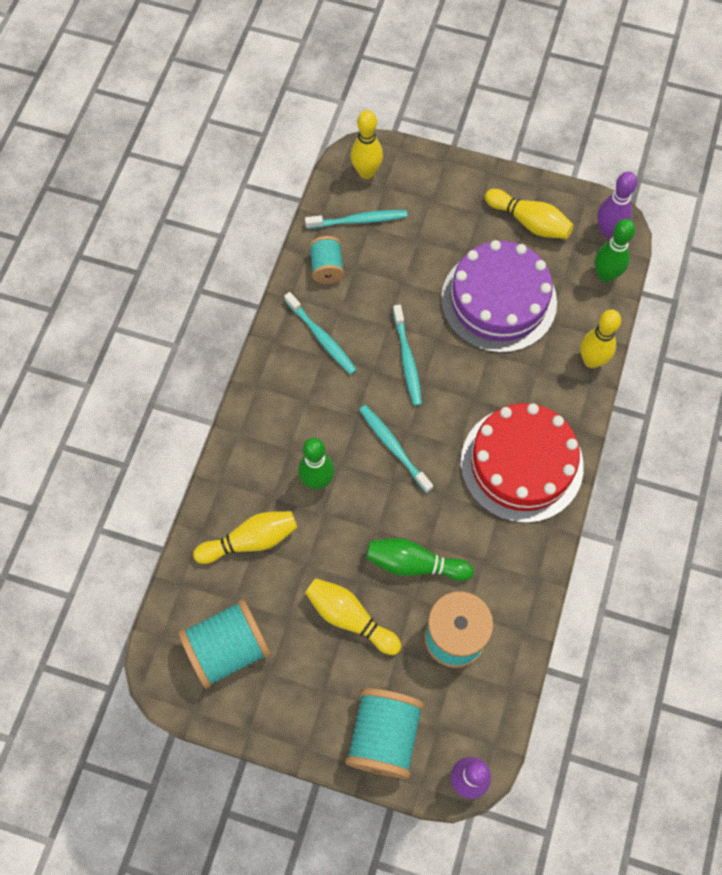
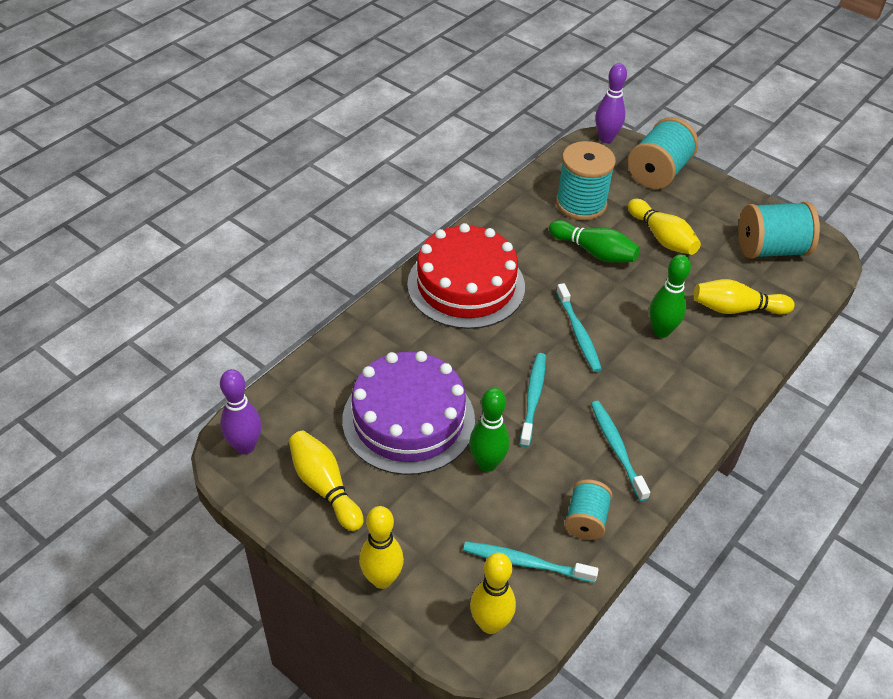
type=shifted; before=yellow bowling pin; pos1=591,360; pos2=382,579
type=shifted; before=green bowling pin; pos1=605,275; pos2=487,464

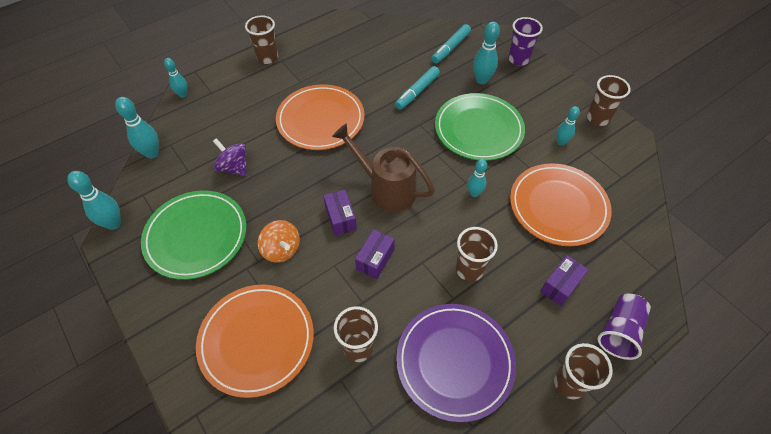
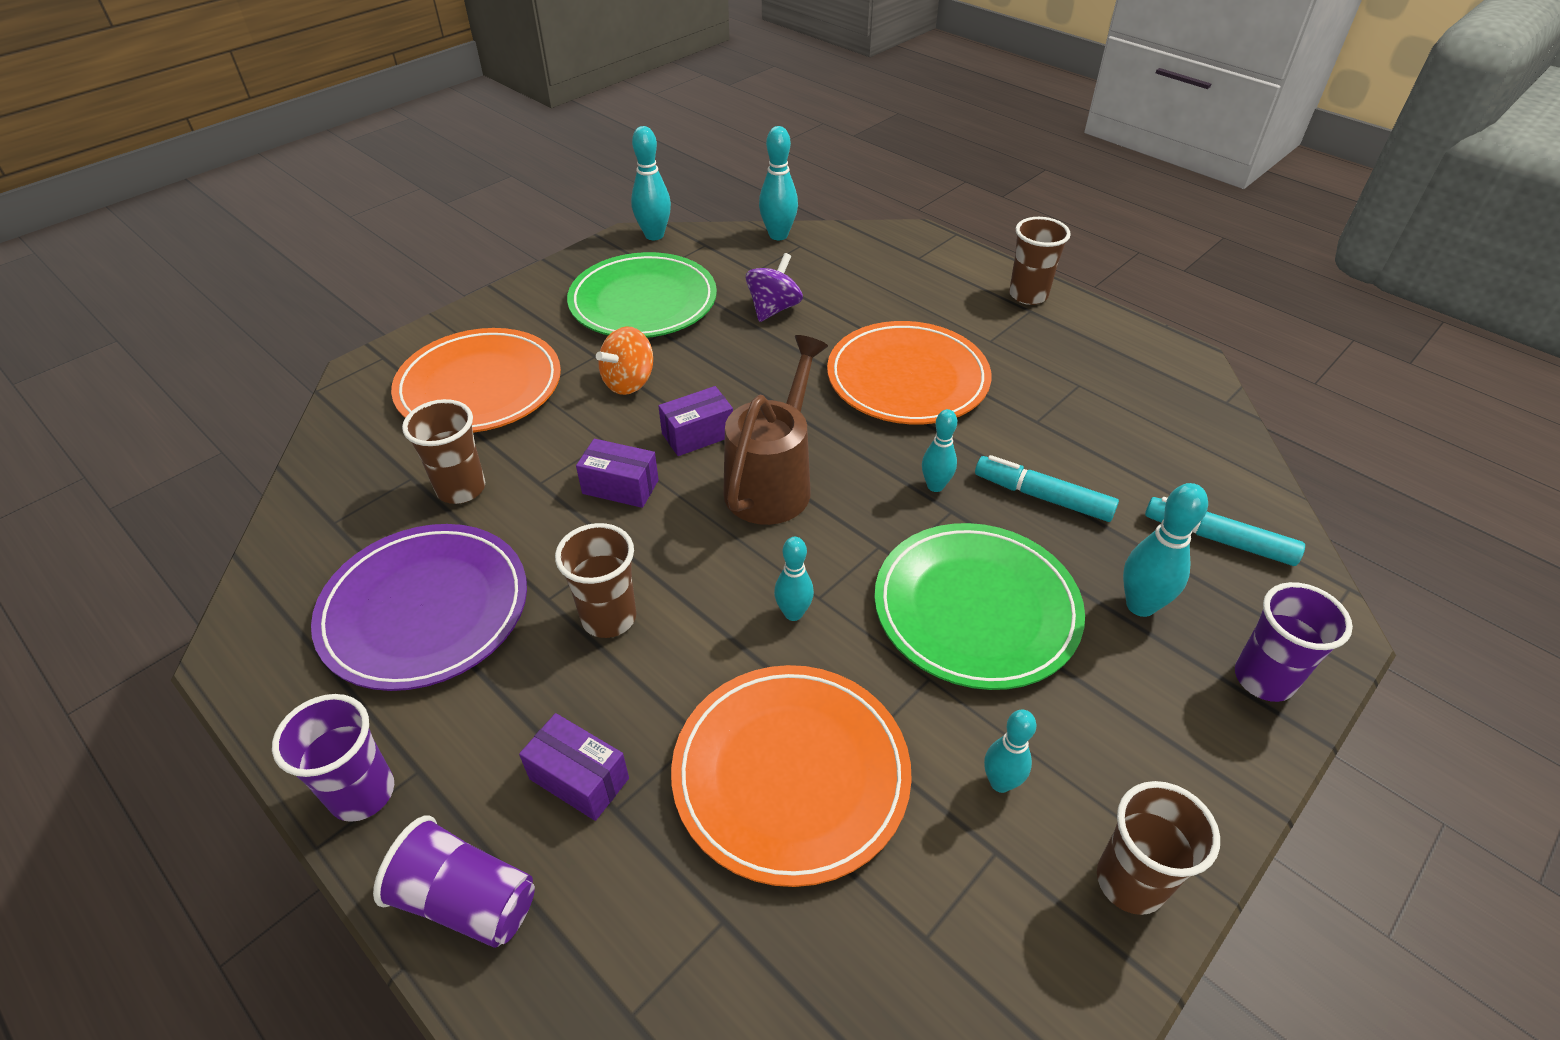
type=repainted; before=brown cup; after=purple cup; pos1=569,383; pos2=362,793
type=shifted; before=turquoise bowling pin; pos1=183,95; pos2=935,486

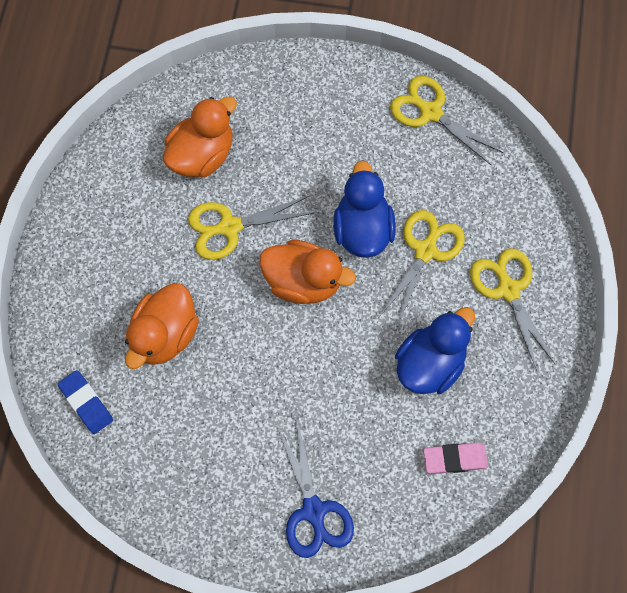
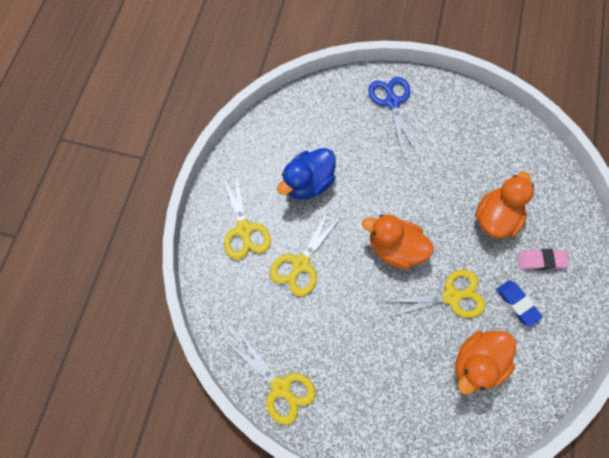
type=shifted; before=blue eraser; pos1=86,403; pos2=517,303
type=shifted; before=pink eraser; pos1=455,459; pos2=541,260
type=gone; before=blue duck; pos1=362,229

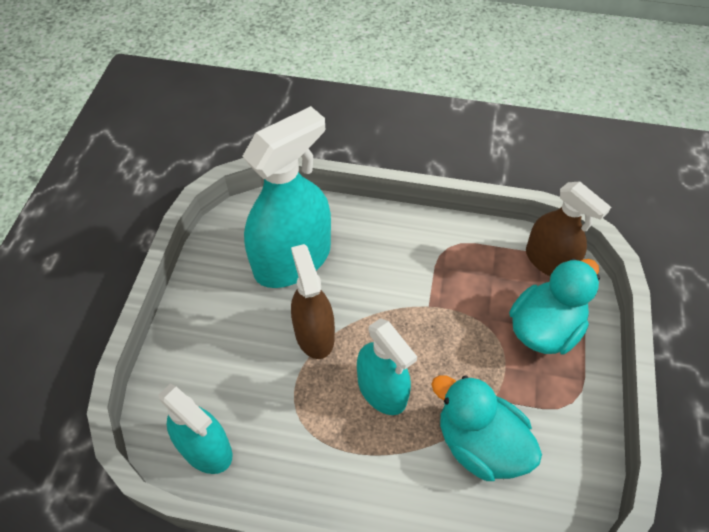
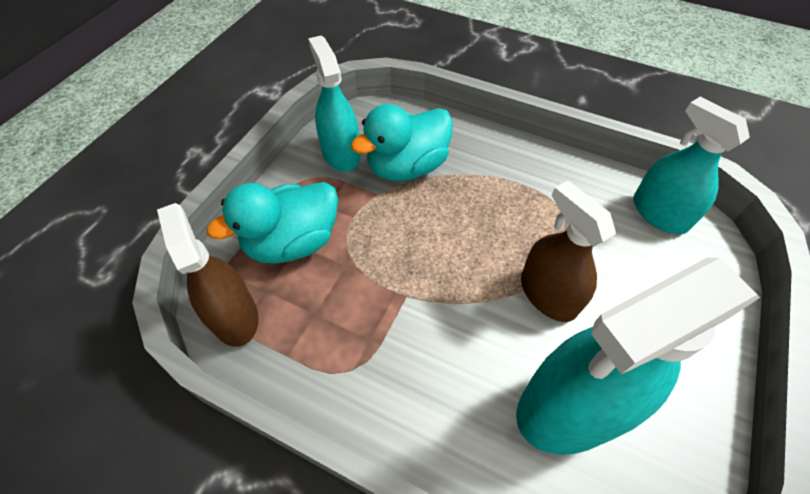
type=shifted; before=turquoise spray bottle; pos1=382,390; pos2=341,153
type=rotated; before=turquoise duck; pos1=480,443; pos2=407,166; turn=90
type=rotated; before=brown spray bottle; pos1=314,334; pos2=548,294; turn=150

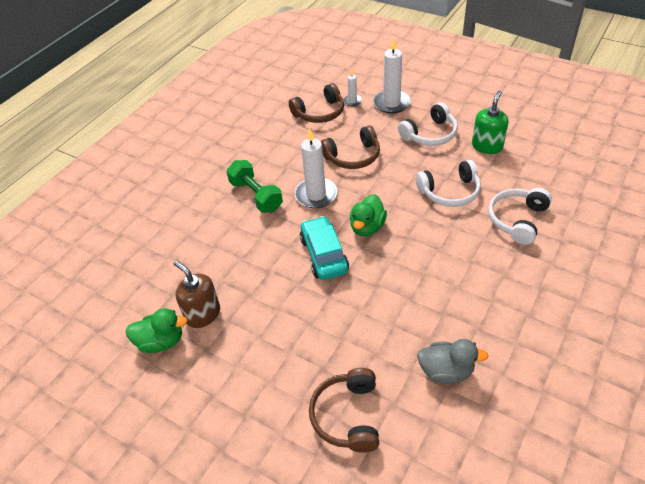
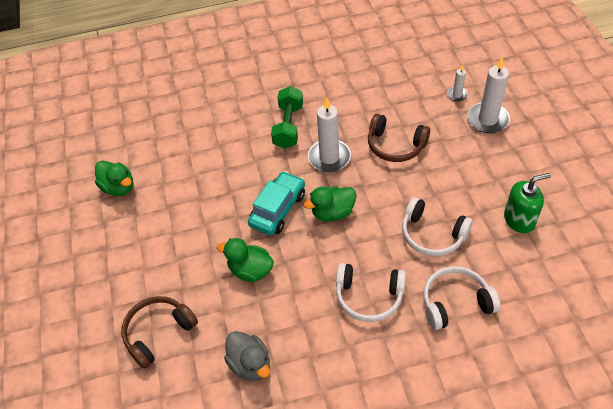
type=new; after=green duck; pos2=250,270
type=shifted; before=white headphones; pos1=430,134; pos2=369,296
type=gone; before=brown soap dispenser; pos1=203,314
type=gone; before=brown headphones; pos1=319,112

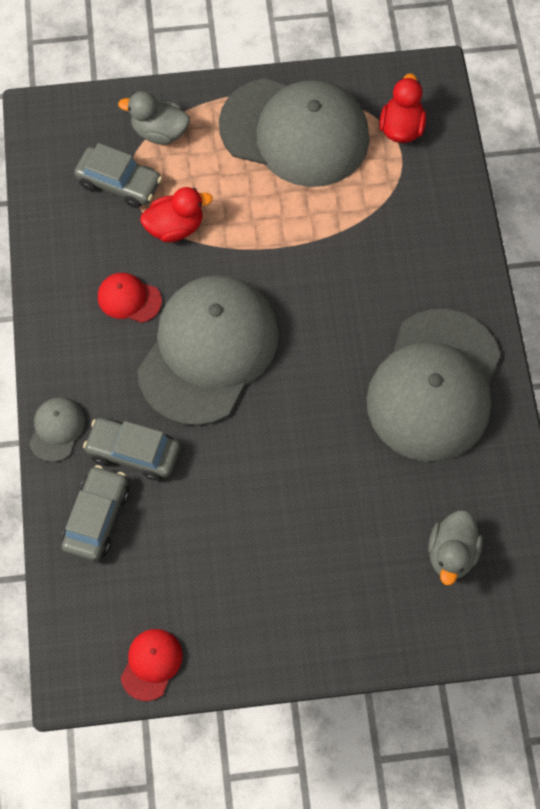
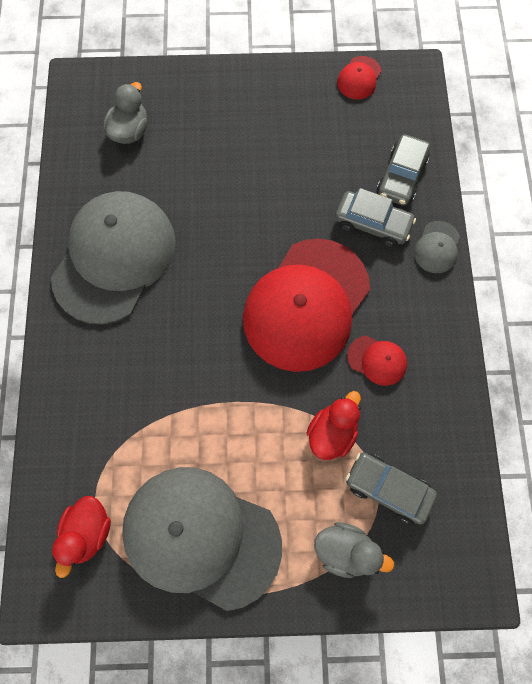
type=repainted; before=grey cap; after=red cap; pos1=208,351; pos2=306,304
type=rotated; before=red duck; pos1=175,227; pos2=332,432; turn=135

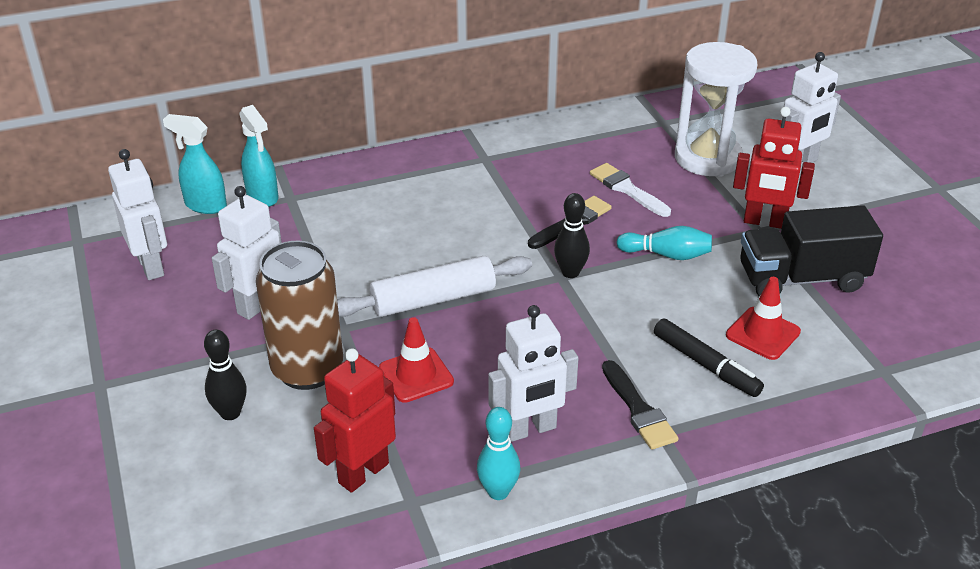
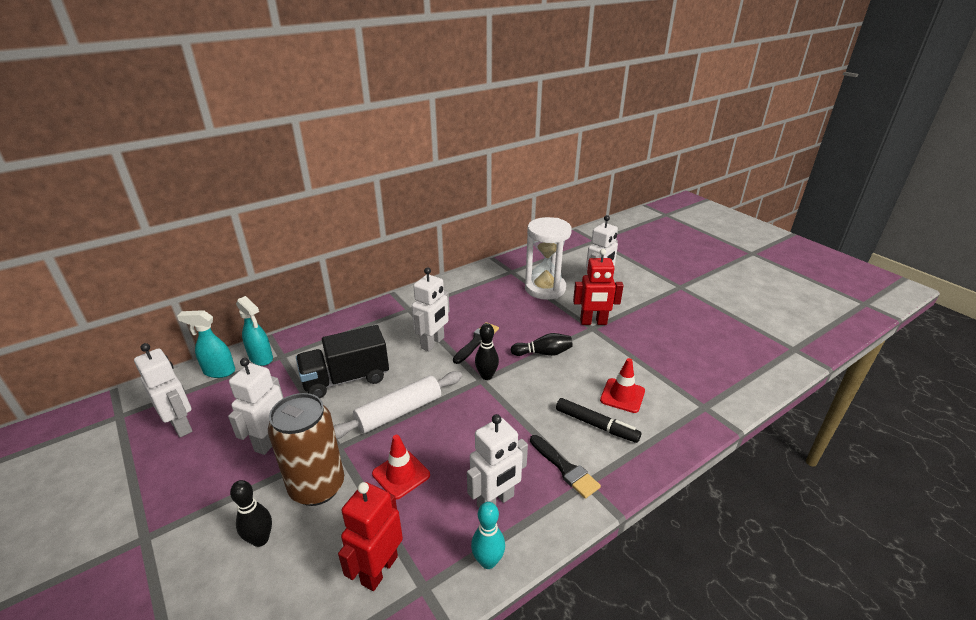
type=shifted; before=black truck; pos1=802,279; pos2=346,379
type=new; after=white robot; pos2=433,343
type=repainted; before=turquoise bowling pin; after=black bowling pin; pos1=667,255; pos2=543,353
type=gone; before=white brush; pos1=627,189

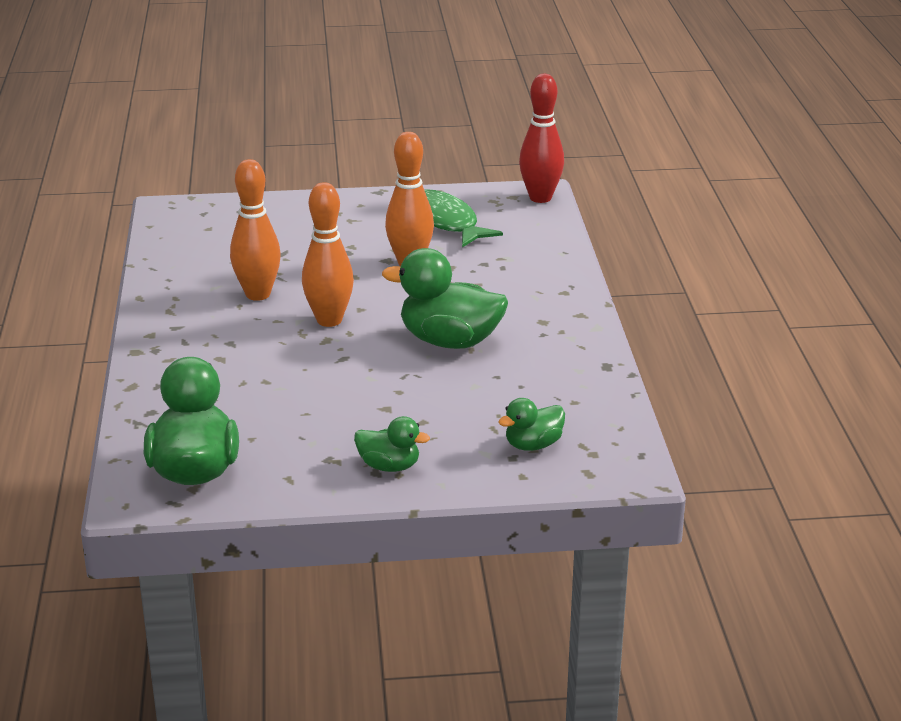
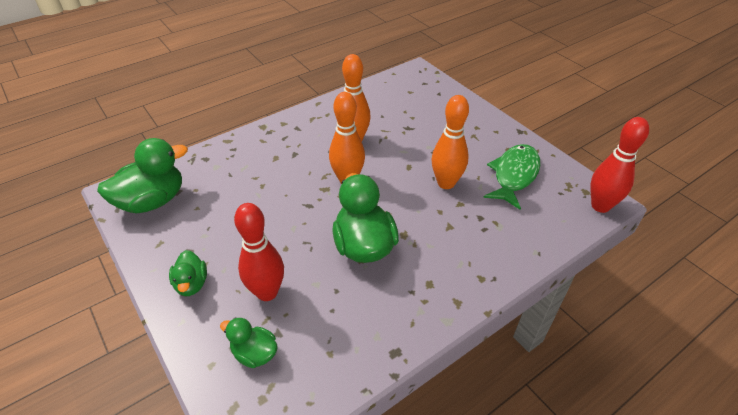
type=new; after=red bowling pin; pos2=267,292

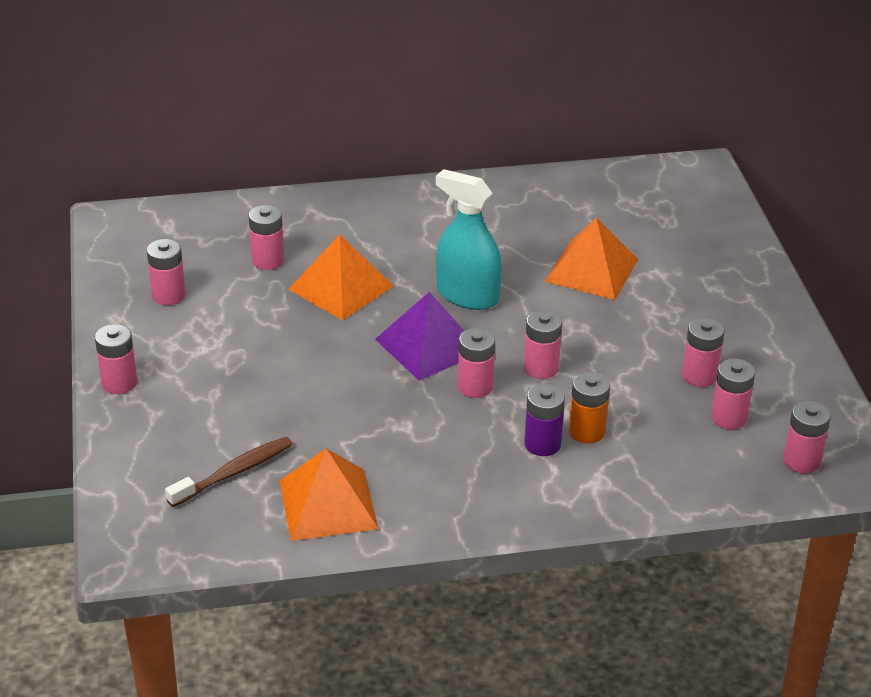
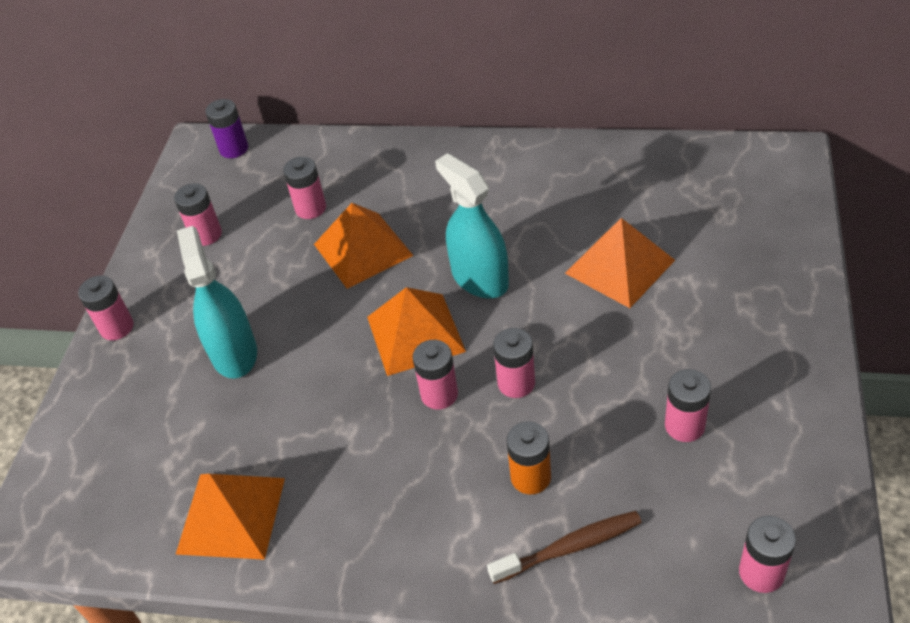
type=new; after=turquoise spray bottle; pos2=234,353
type=shifted; before=purple battery; pos1=542,444; pos2=234,149
type=repainted; before=purple pyramid; after=orange pyramid; pos1=429,345; pos2=415,334
type=shifted; before=brown toothbrush; pos1=234,472; pos2=570,547
type=gone; before=pink battery; pos1=729,418

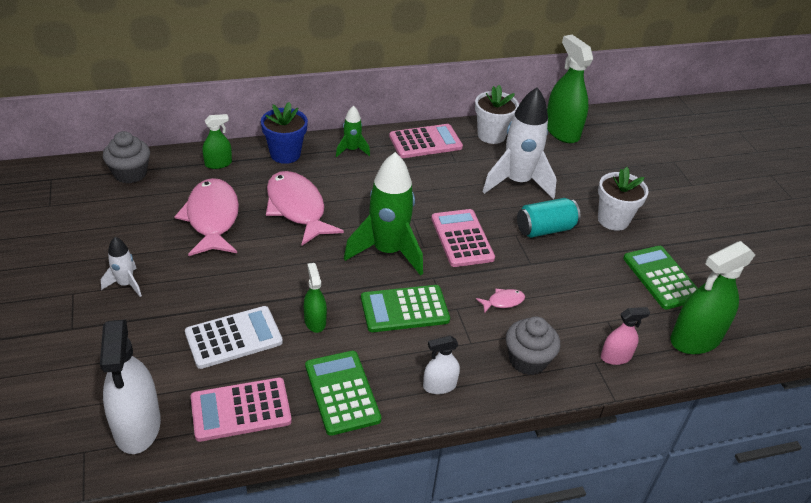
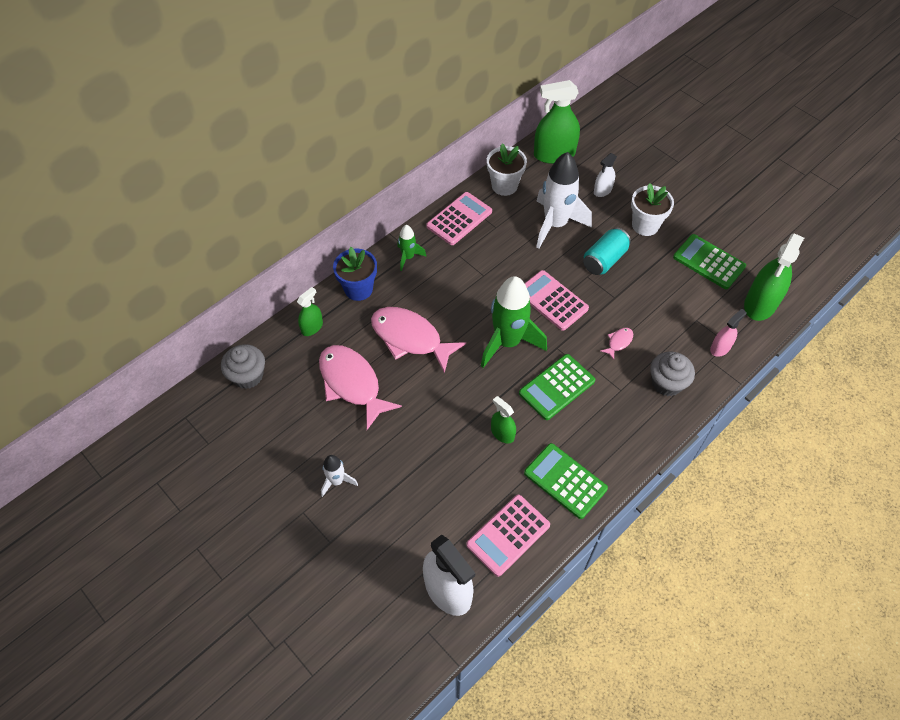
type=rotated; before=green spray bottle; pos1=561,131; pos2=554,154; turn=-45
type=shifted; before=white spray bottle; pos1=439,386; pos2=602,190
type=gone; before=white calculator; pos1=233,337

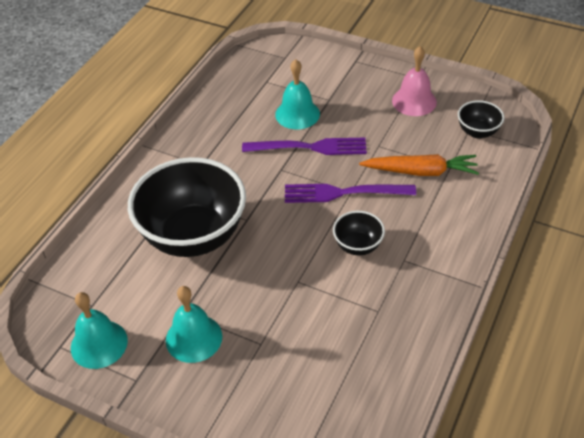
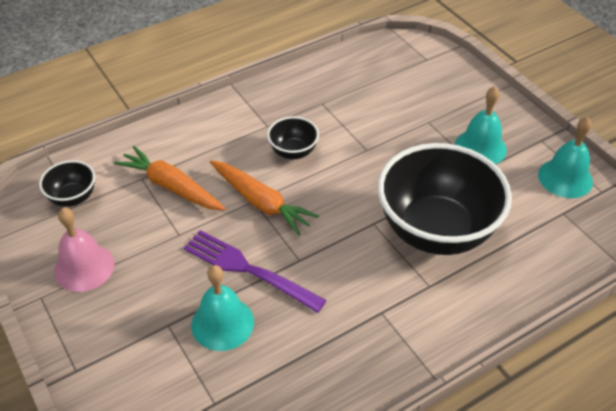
type=swapped; before=purple fork; after=orange carrot; pos1=344,193; pos2=261,202

